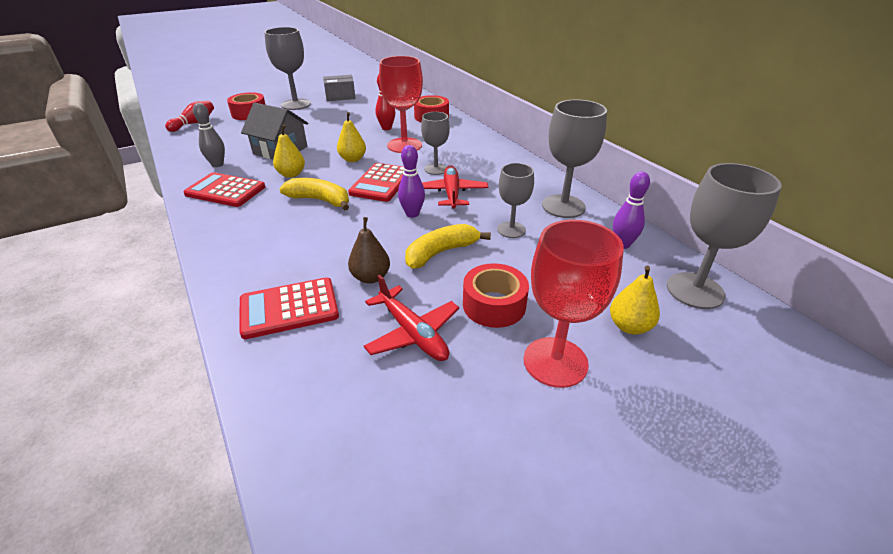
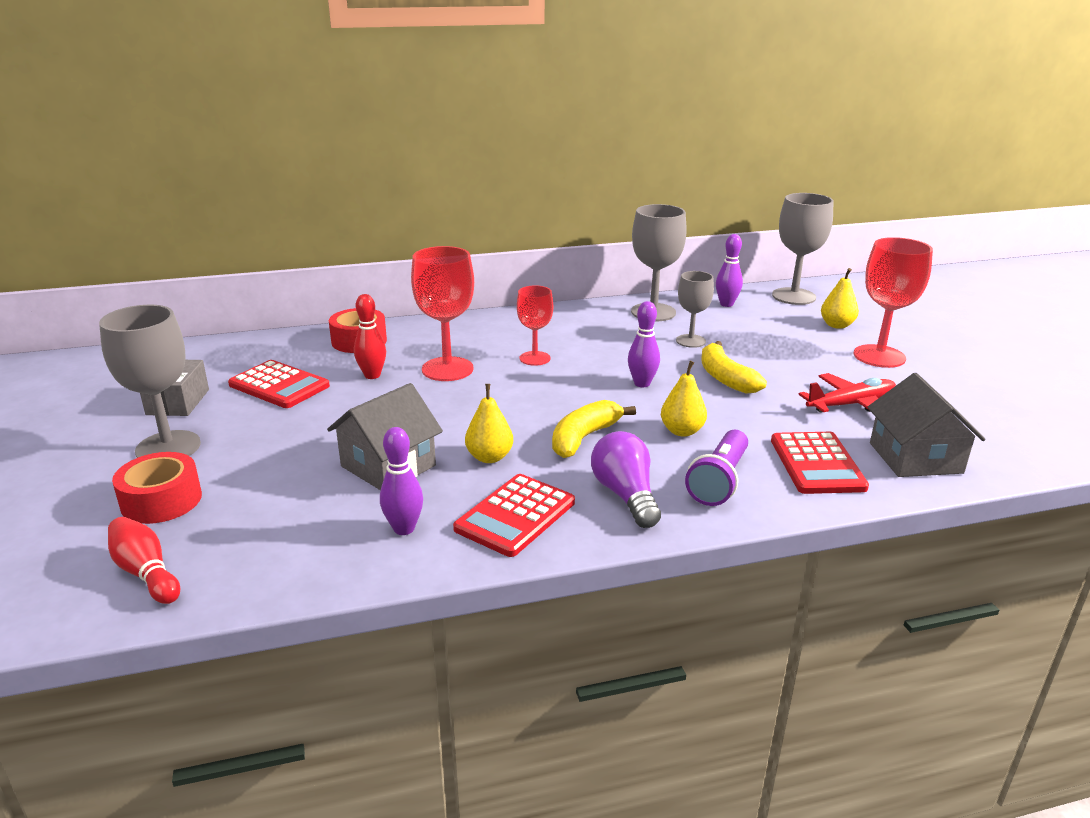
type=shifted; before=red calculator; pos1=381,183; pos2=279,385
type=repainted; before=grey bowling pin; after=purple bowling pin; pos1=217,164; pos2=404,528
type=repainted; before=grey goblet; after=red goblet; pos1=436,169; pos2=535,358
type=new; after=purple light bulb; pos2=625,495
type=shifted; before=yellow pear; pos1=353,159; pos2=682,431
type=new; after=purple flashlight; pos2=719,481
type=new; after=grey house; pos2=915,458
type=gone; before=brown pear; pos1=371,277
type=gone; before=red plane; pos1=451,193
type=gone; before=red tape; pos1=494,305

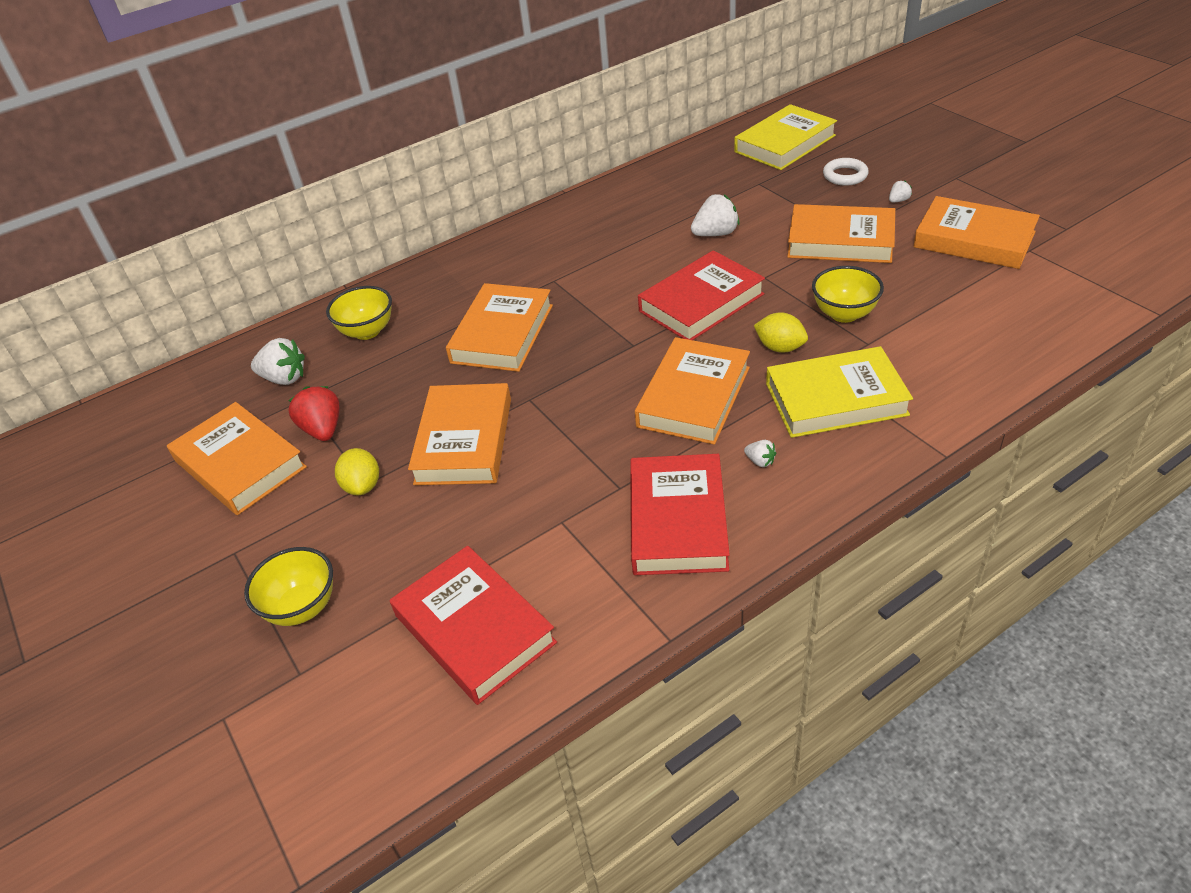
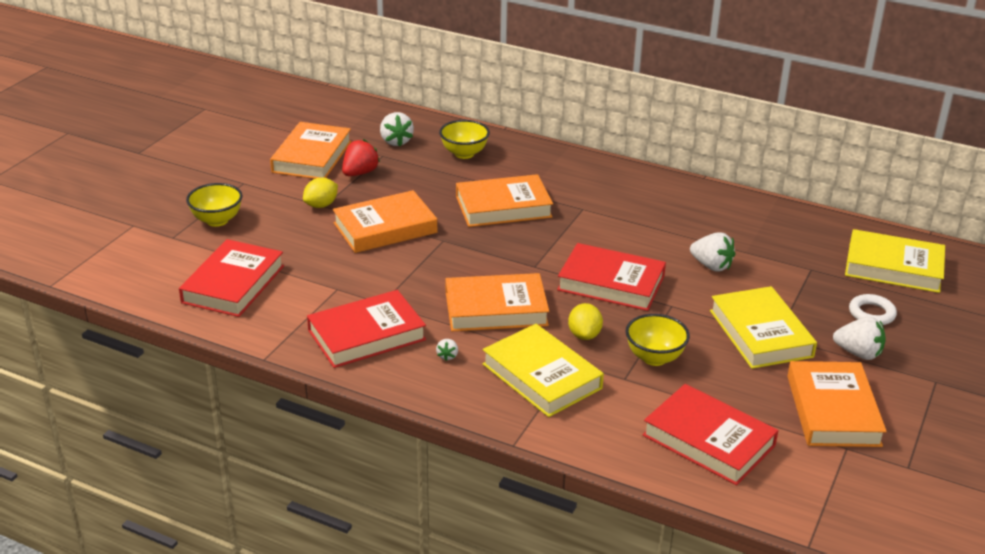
type=new; after=red book; pos2=708,440
type=repainted; before=orange book; after=yellow book; pos1=840,241; pos2=760,333
type=scaled; before=white strawberry; pos1=898,200; pos2=858,353; scale=1.97

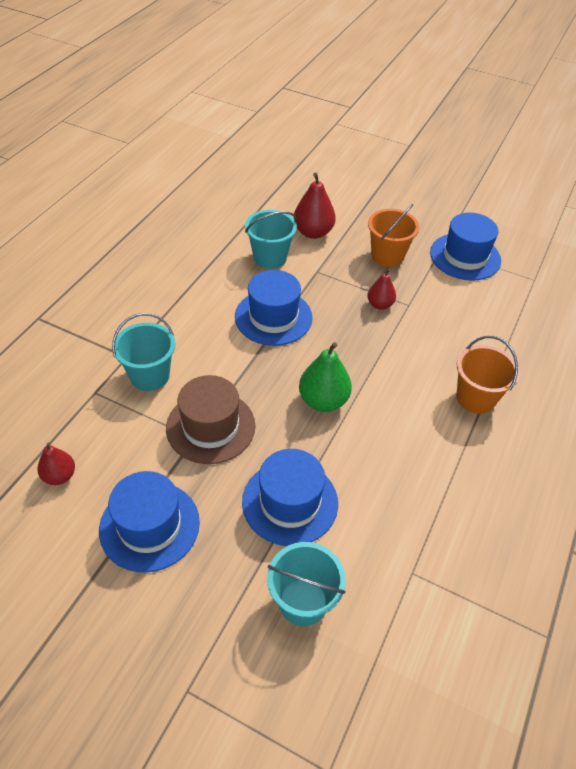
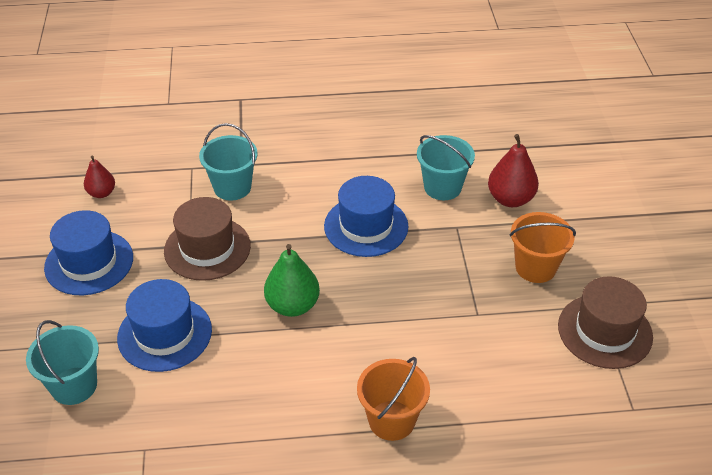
type=repainted; before=blue hat; after=brown hat; pos1=465,256; pos2=605,331
type=gone; before=red pear; pos1=380,305

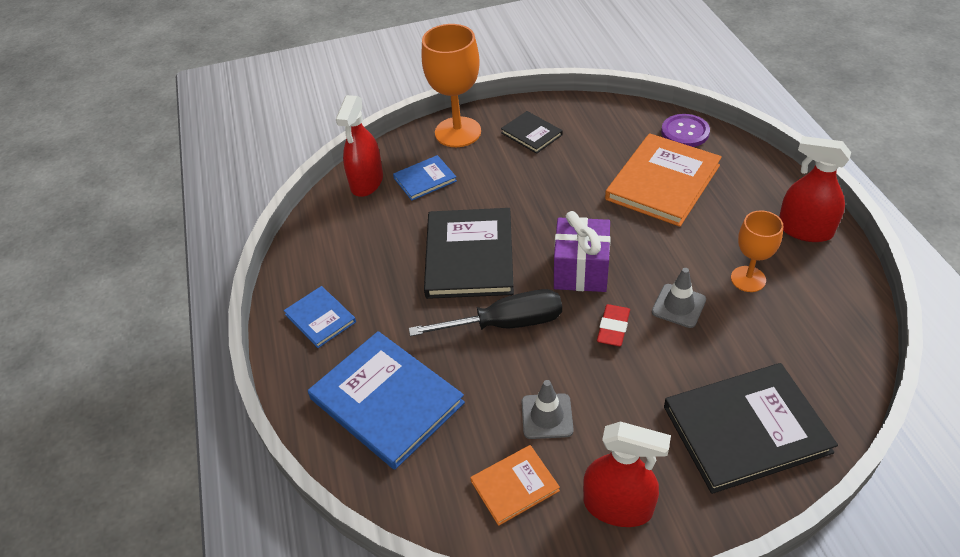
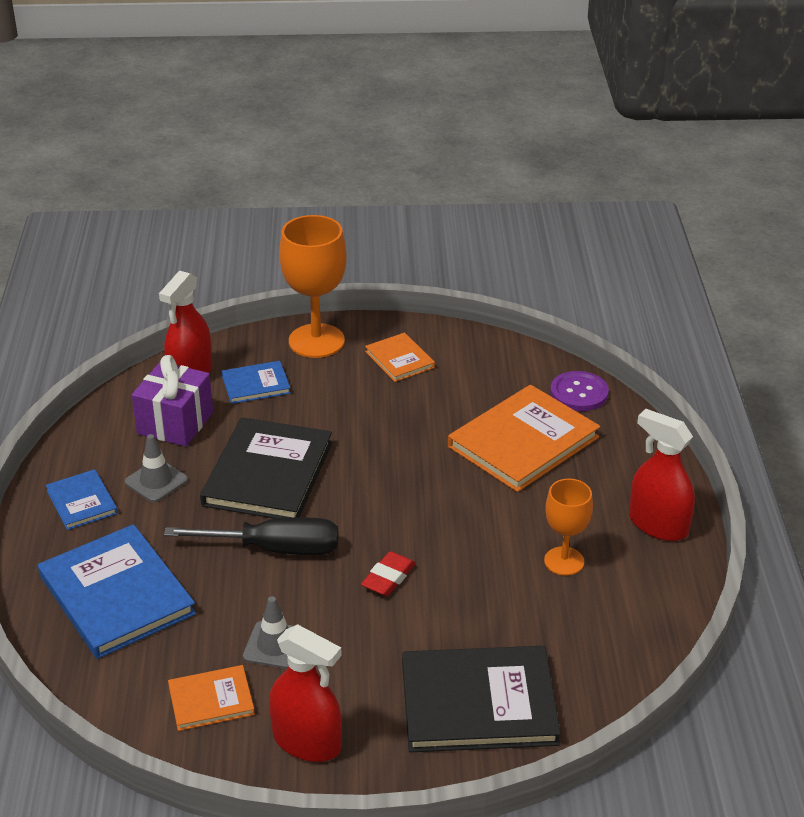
type=shifted; before=grey traffic cone; pos1=678,306; pos2=156,481
type=shifted; before=purple gift; pos1=581,270; pos2=175,423
type=repainted; before=black book; after=orange book; pos1=531,134; pos2=400,359

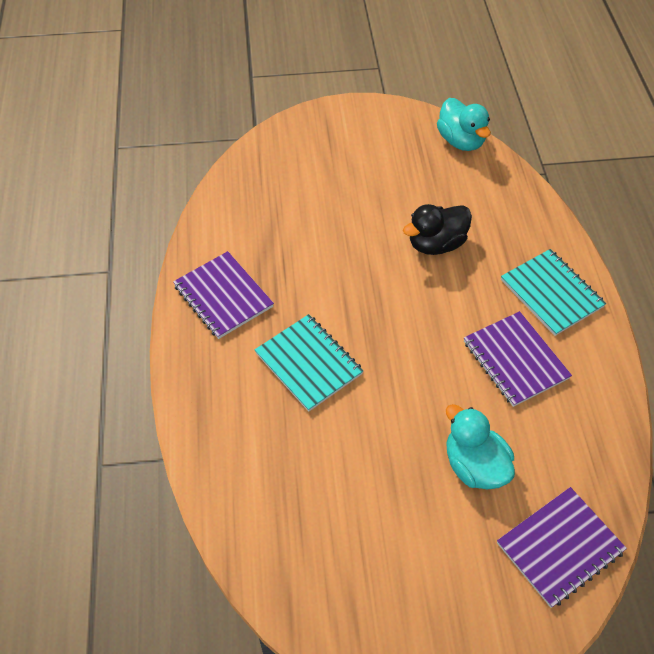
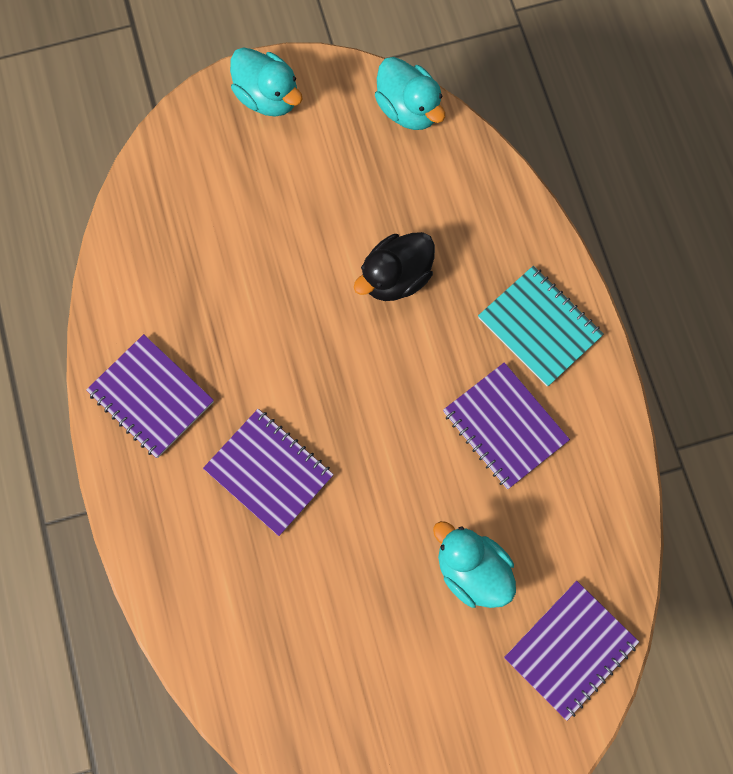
type=repainted; before=turquoise notebook; after=purple notebook; pos1=308,363; pos2=269,472
type=new; after=turquoise duck; pos2=268,97

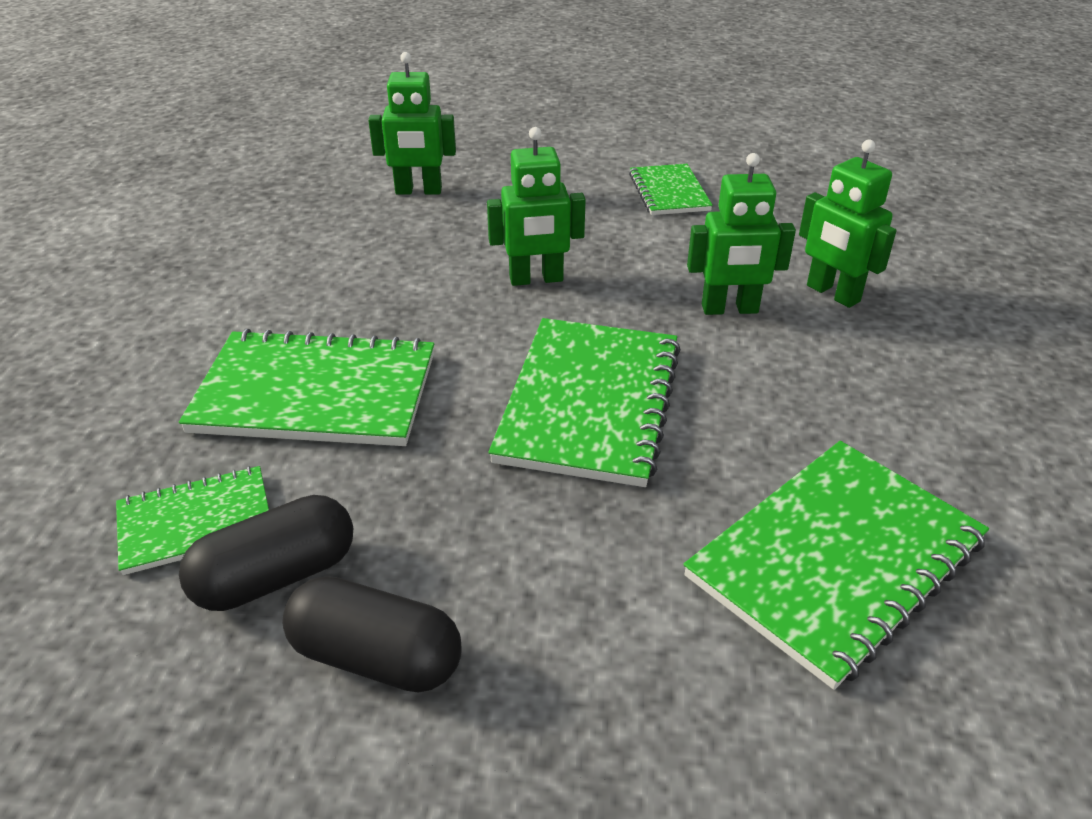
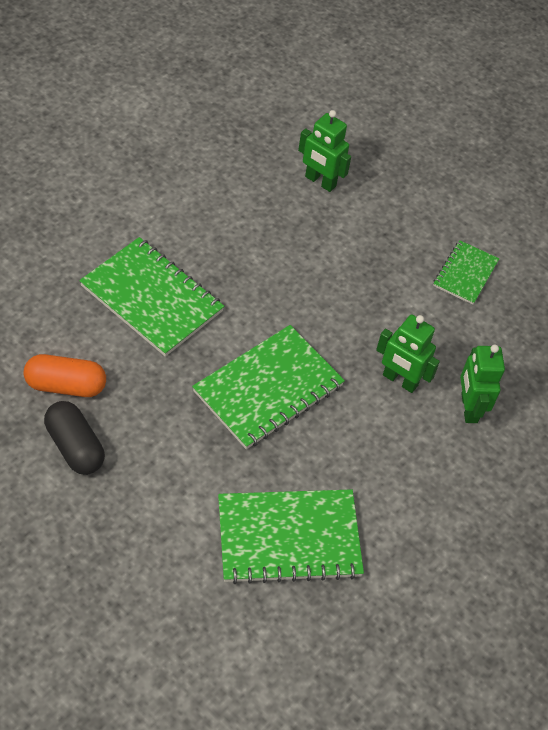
type=repainted; before=black capsule; after=orange capsule; pos1=276,576; pos2=66,385
type=gone; before=green notebook; pos1=196,522
type=gone; before=green robot; pos1=536,279

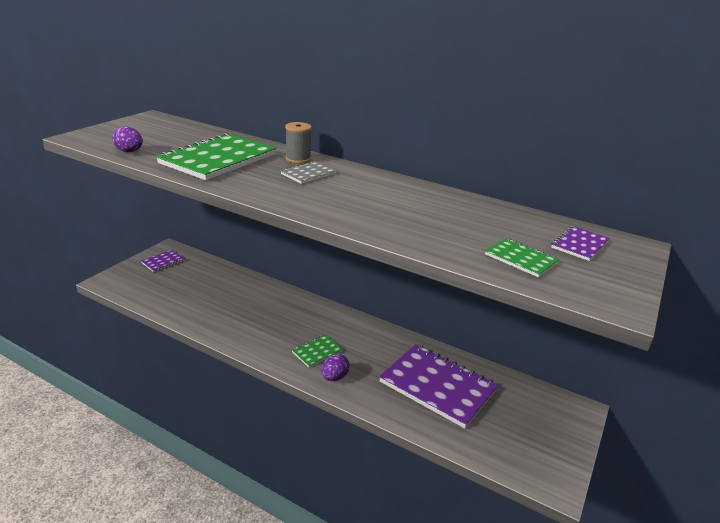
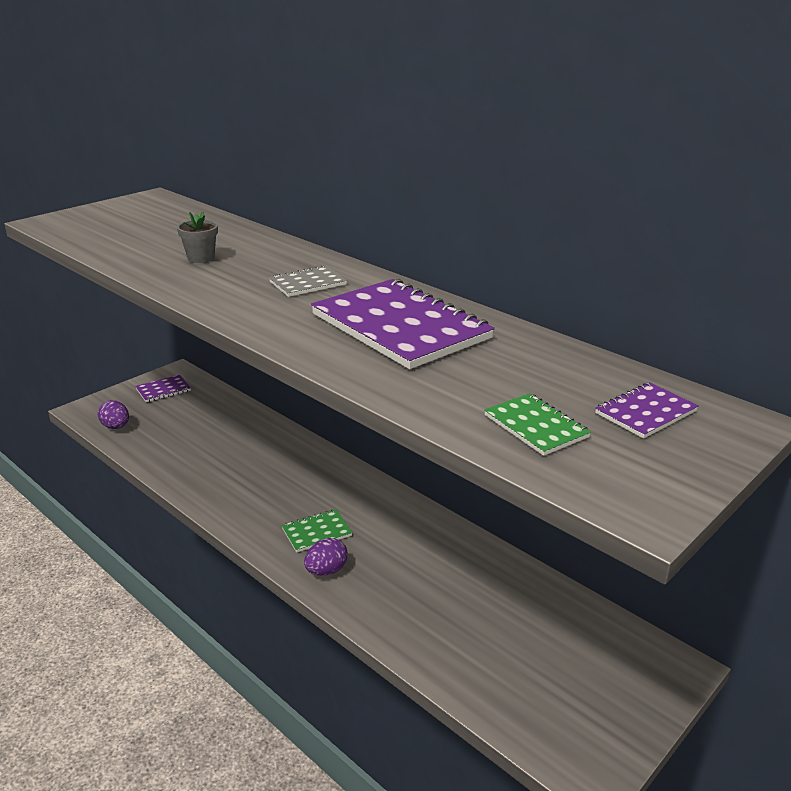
type=shifted; before=purple egg; pos1=129,151; pos2=116,427
type=swapped; before=green notebook; after=grey flower pot; pos1=218,159; pos2=201,258
type=shifted; before=purple notebook; pos1=437,386; pos2=400,327
type=gone; before=grey spool; pos1=298,159

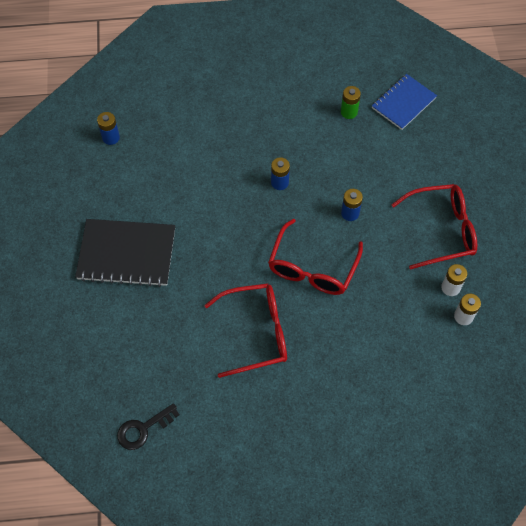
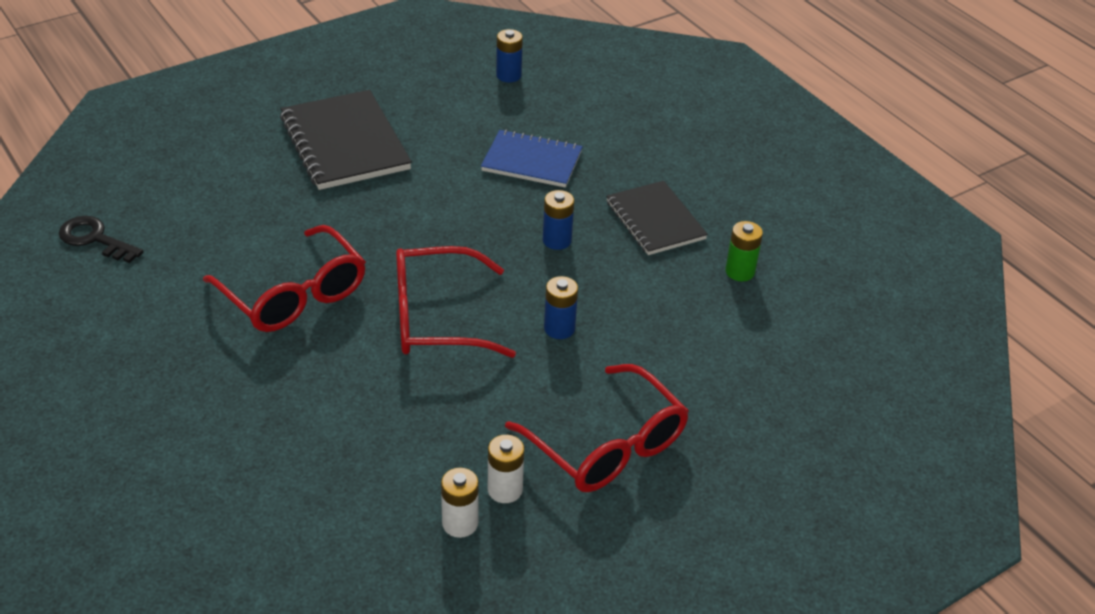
type=shifted; before=blue notebook; pos1=403,103; pos2=532,161
type=new; after=black notebook; pos2=655,220

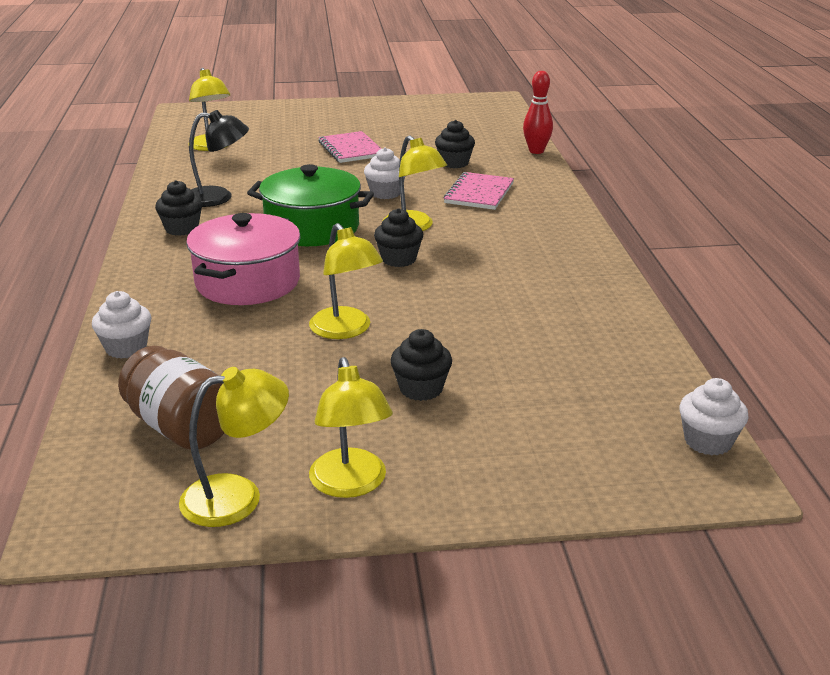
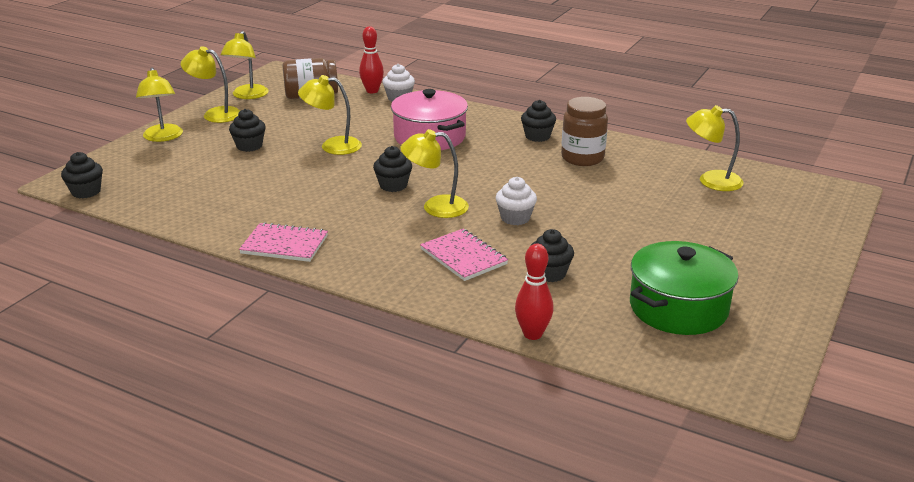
type=repainted; before=white cupcake; after=black cupcake; pos1=708,441; pos2=86,192
type=new; after=yellow lamp; pos2=163,137
type=shifted; before=pink notebook; pos1=351,149; pos2=284,245
type=new; after=red bowling pin; pos2=372,91
type=swapped; before=black lamp; after=brown jar; pos1=218,197; pos2=582,158
type=shifted; before=green pot; pos1=312,228; pos2=678,308

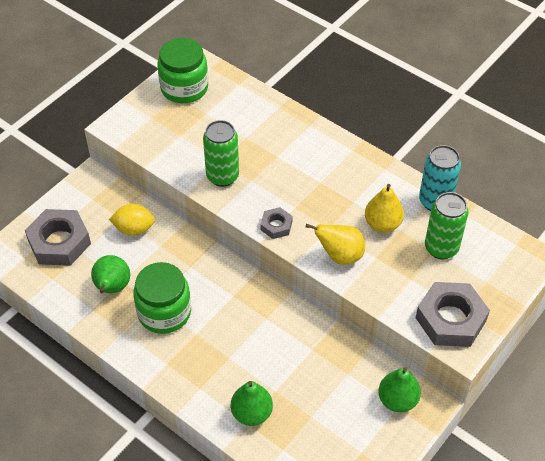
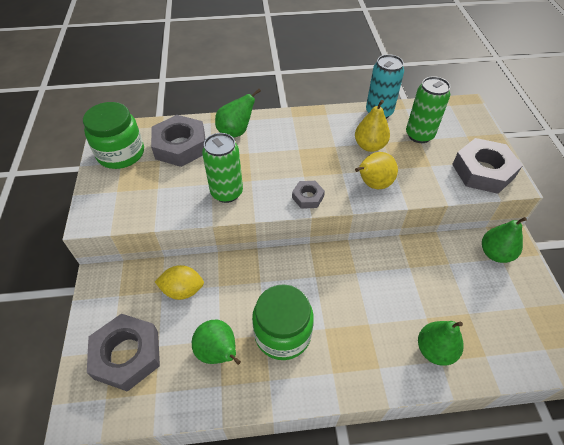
type=new; after=grey nut; pos2=180,146
type=rotated; before=yellow lemon; pos1=134,229; pos2=183,290; turn=45
type=new; after=green pear; pos2=236,132

